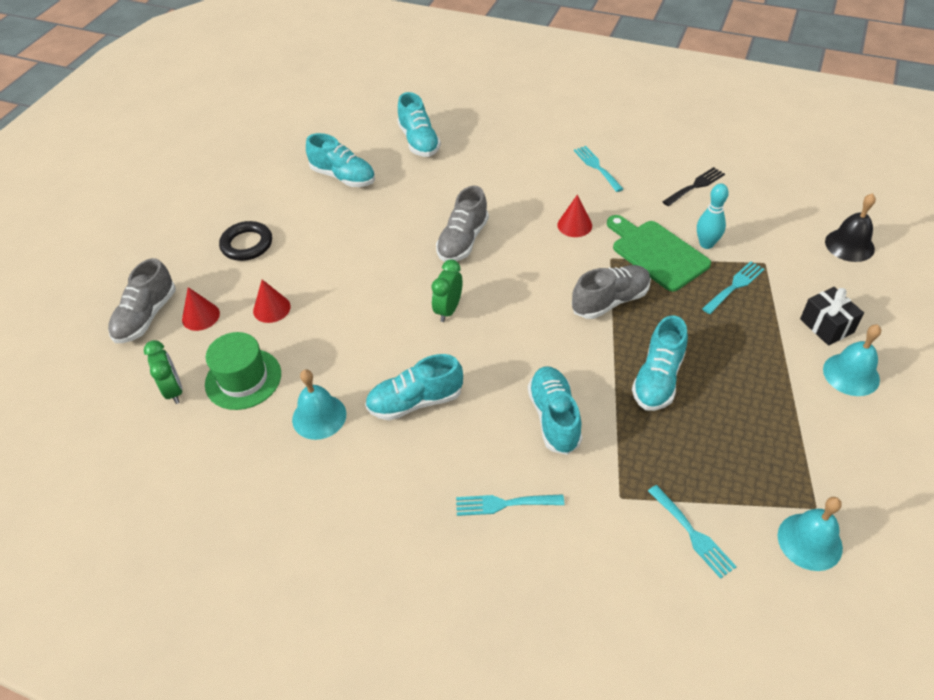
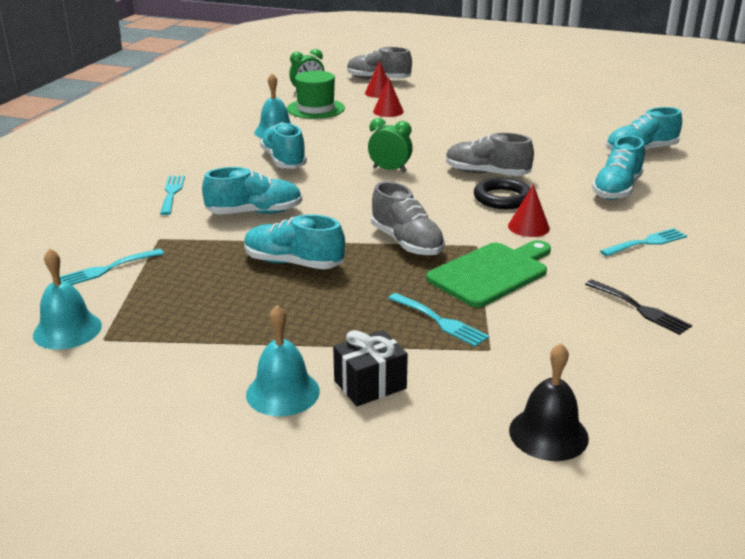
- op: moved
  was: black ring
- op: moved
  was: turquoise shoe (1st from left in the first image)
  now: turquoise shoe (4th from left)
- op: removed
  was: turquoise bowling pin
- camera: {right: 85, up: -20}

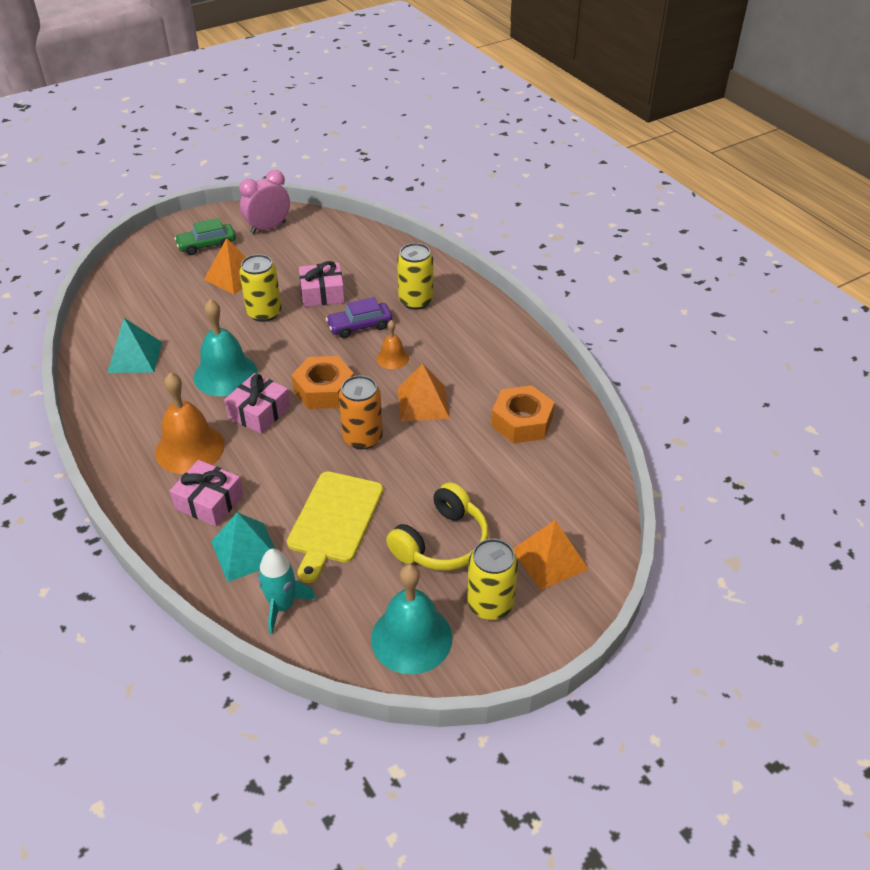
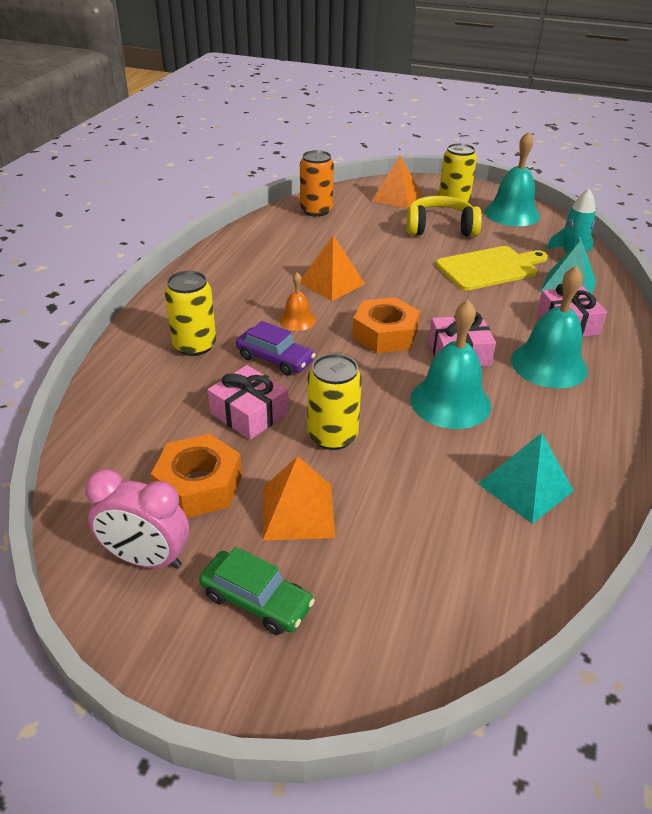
- op: moved
  was: orange nut (2nd from left in the first image)
  now: orange nut (1st from left)
- op: moved
  was: orange can
- op: recoloured
  was: orange bell (1st from left)
  now: turquoise bell (3rd from left)
- camera: {right: -130, up: -5}

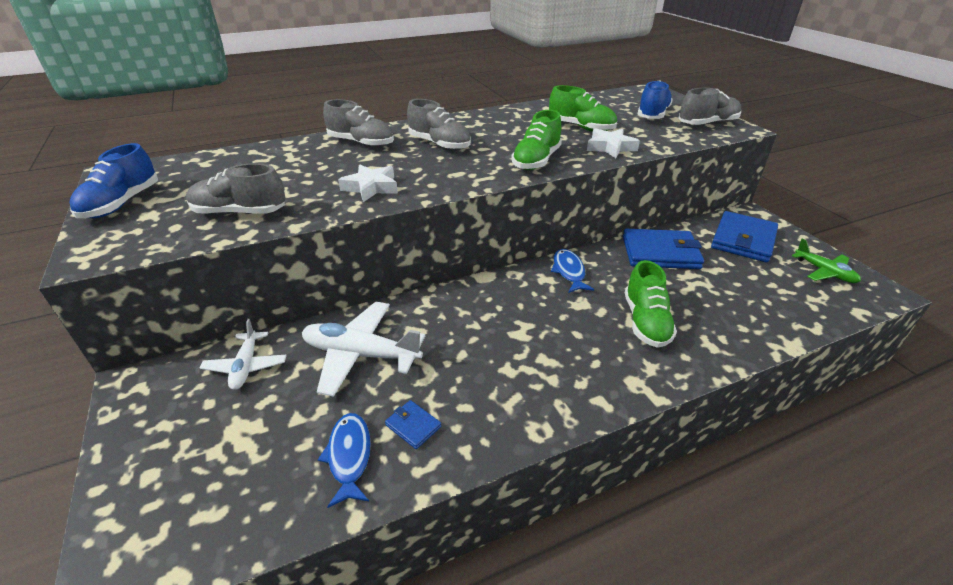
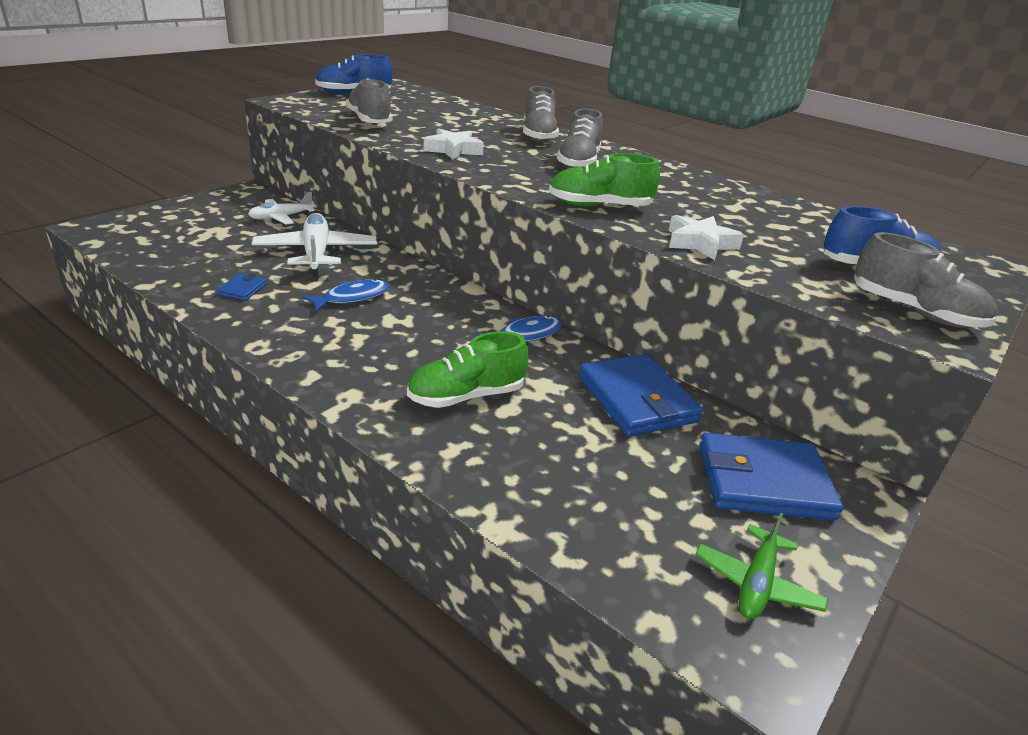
- op: moved
  was: blue fish (1st from left)
- op: removed
  was: green shoe (2nd from left)
- camera: {right: 60, up: -5}

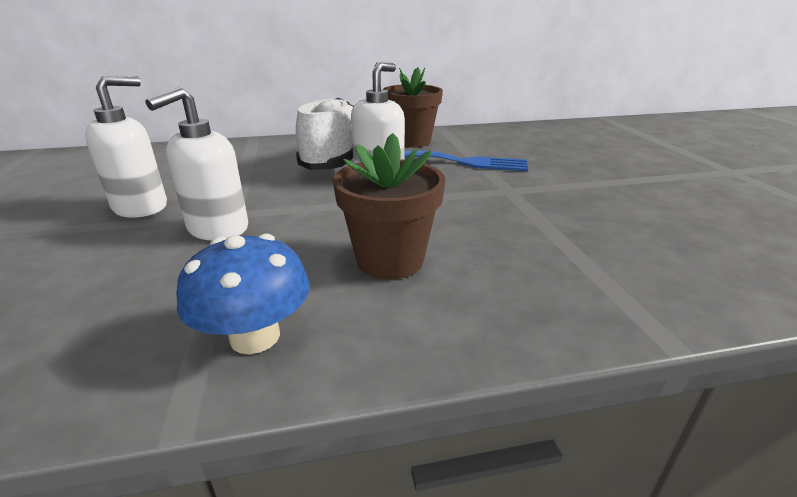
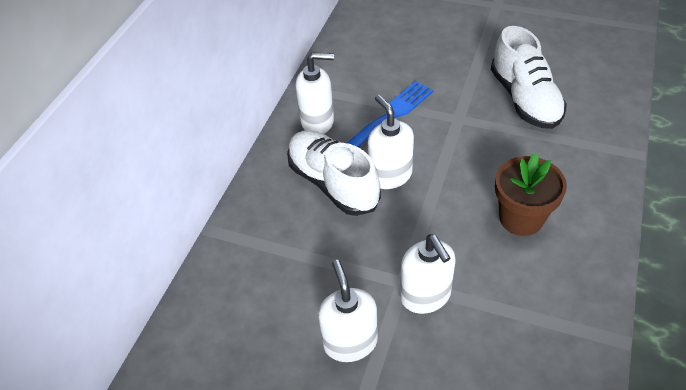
- op: replaced
  was: brown flower pot (2nd from left)
  now: white soap dispenser (1st from left)
- op: added
  now: white shoe (2nd from left)
- op: removed
  was: blue mushroom
- camera: {right: -55, up: 20}

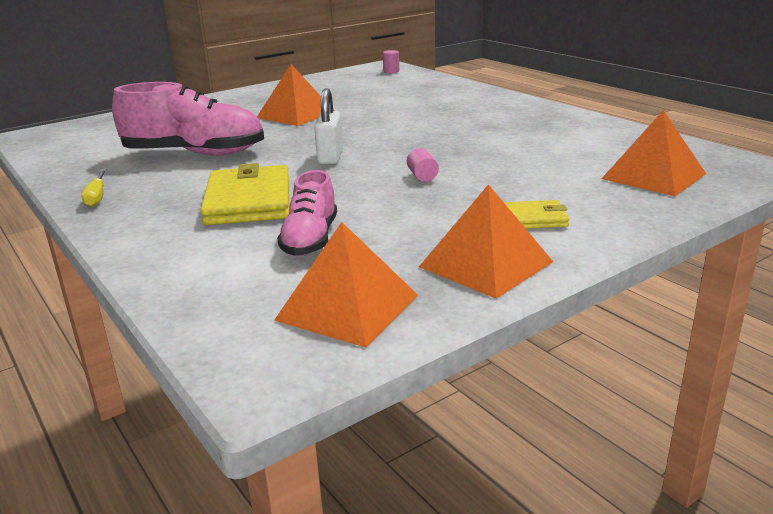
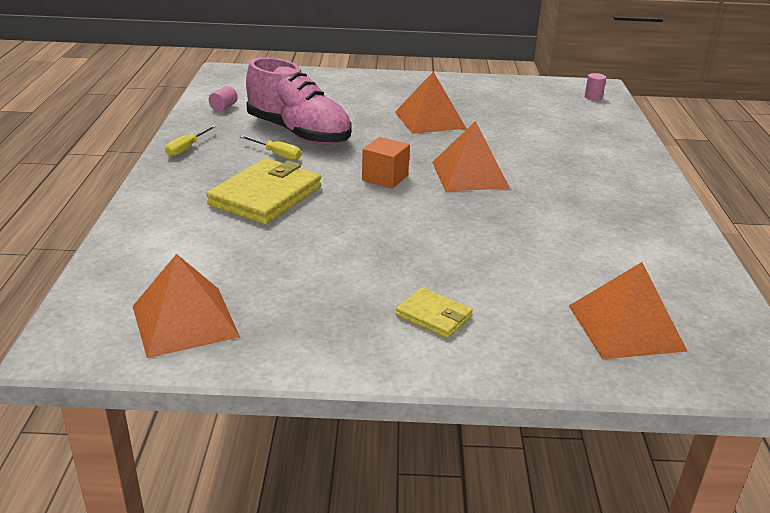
- op: moved
  was: pink cylinder (2nd from left in the first image)
  now: pink cylinder (1st from left)
- op: added
  now: yellow screwdriver (2nd from left)
- op: replaced
  was: white padlock
  now: orange cube
- op: moved
  was: orange pyramid (3rd from left)
- op: removed
  was: pink shoe (2nd from left)
- camera: {right: 35, up: 5}

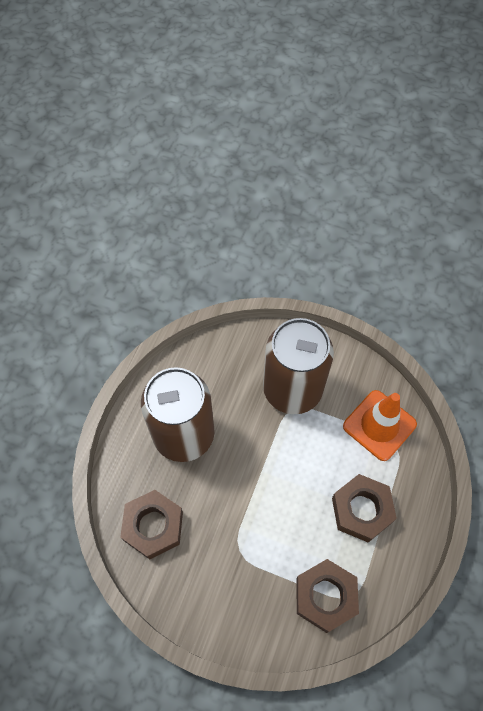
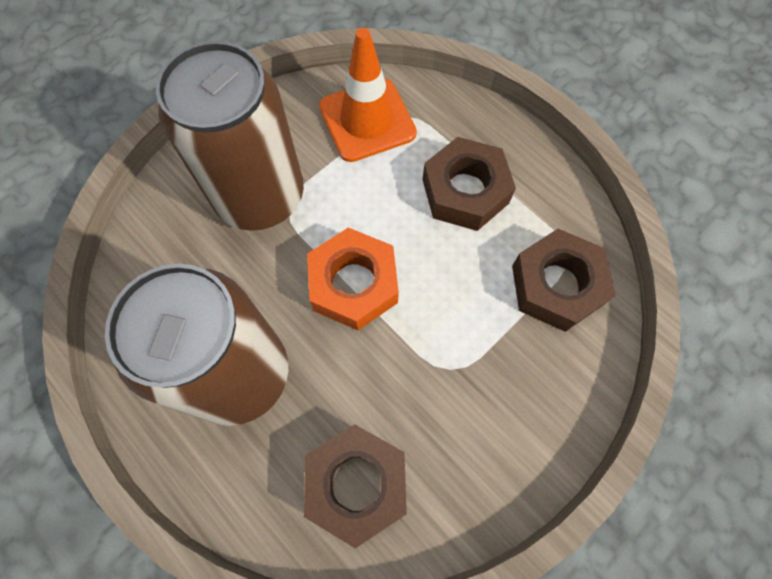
- op: added
  now: orange nut
- camera: {right: -65, up: 5}

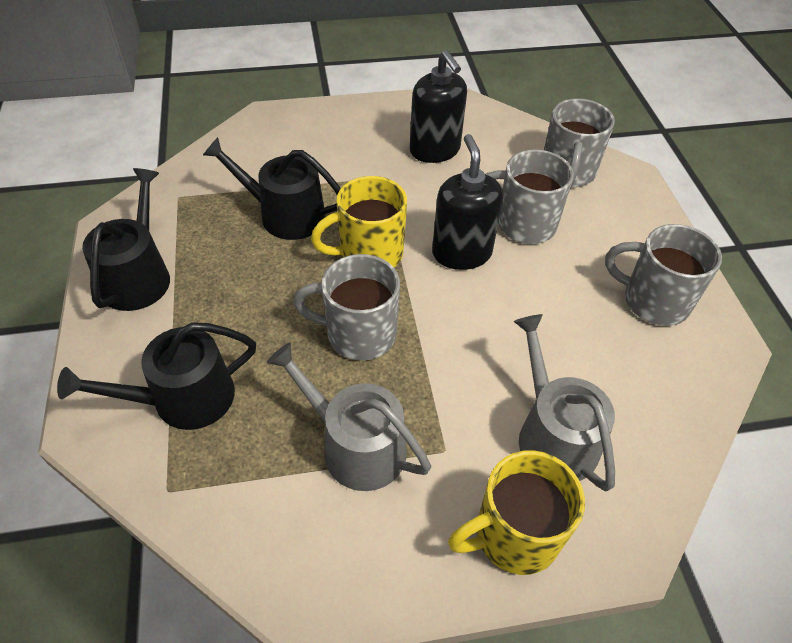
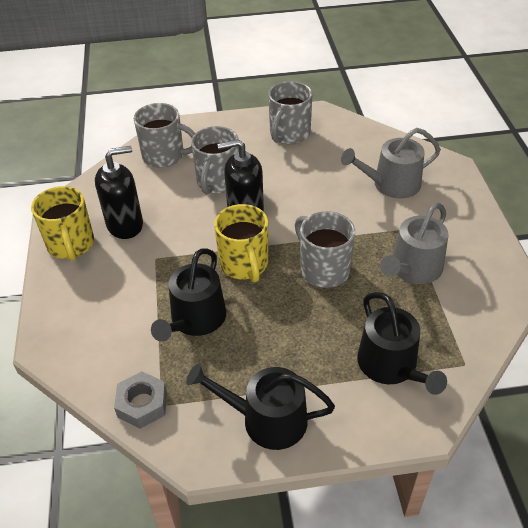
- op: moved
  was: yellow mug (2nd from left in the first image)
  now: yellow mug (1st from left)
- op: added
  now: grey nut
- op: turned
  was: grey mug (1st from left in the first image)
  clockwise: 135
- camera: {right: -85, up: -5}

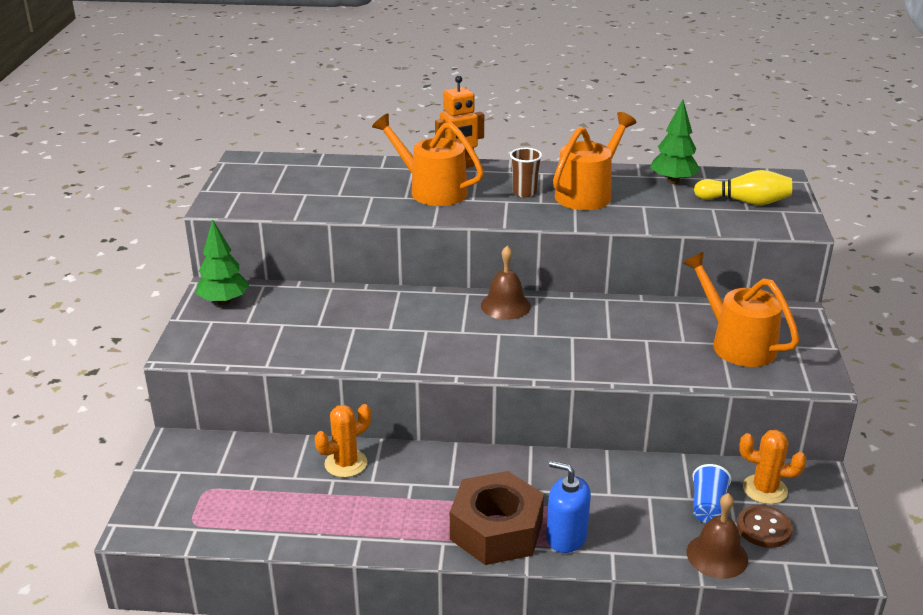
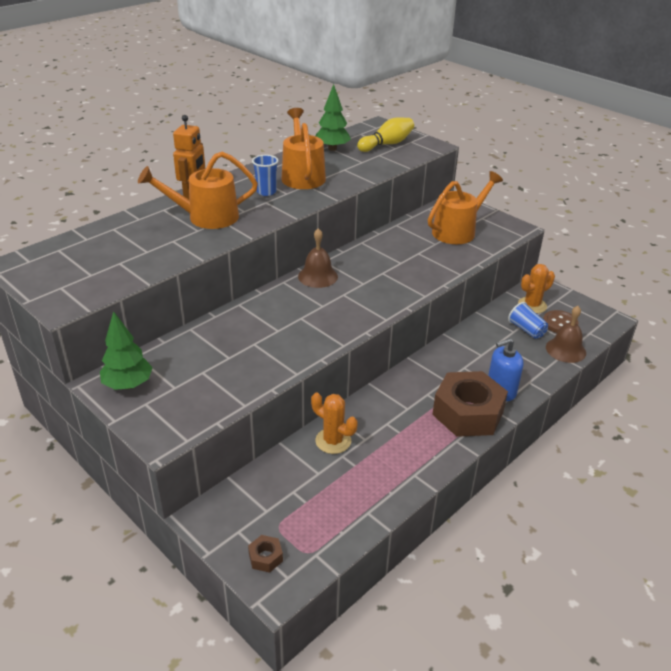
- op: added
  now: brown nut (1st from left)
- op: recoloured
  was: brown cup
  now: blue cup (1st from left)
- op: turned
  was: orange cactus (1st from left)
  clockwise: -60
- op: turned
  was: orange watering can (3rd from left)
  clockwise: 135
- camera: {right: -50, up: 5}

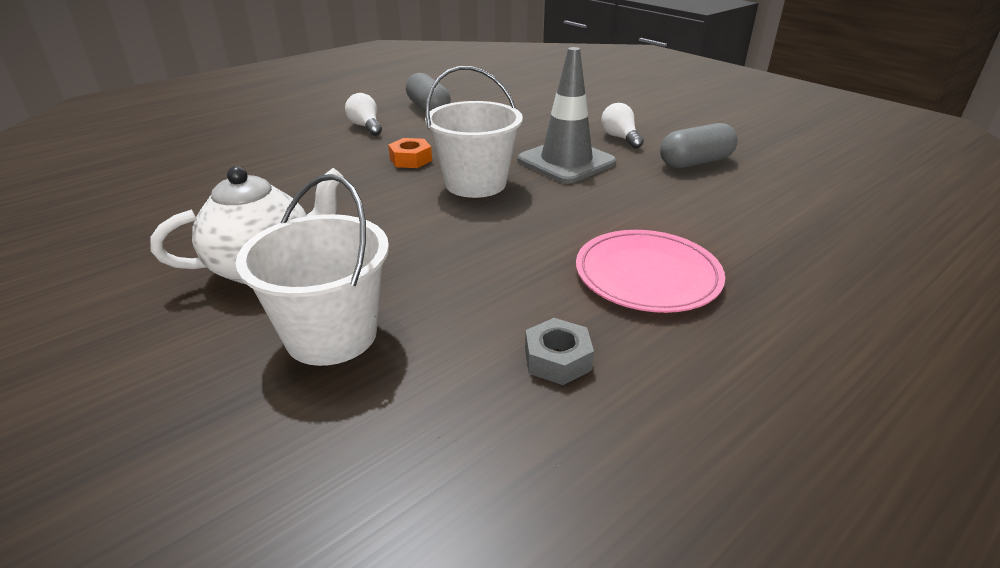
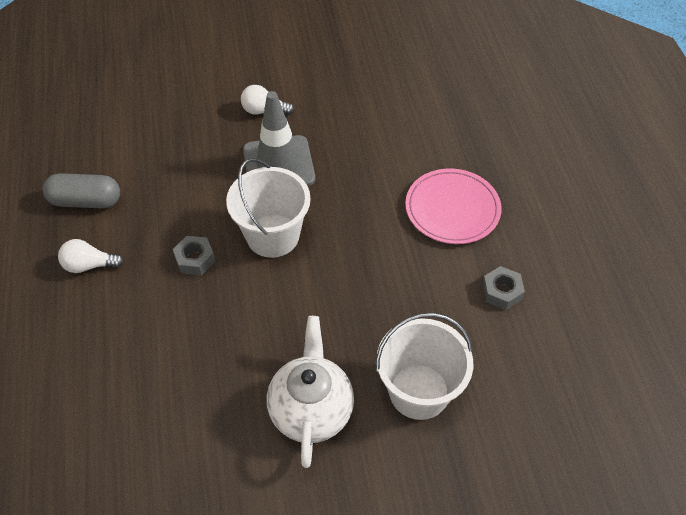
- op: recoloured
  was: orange nut
  now: grey nut (1st from left)
- op: removed
  was: grey capsule (2nd from left)
- camera: {right: -60, up: 20}

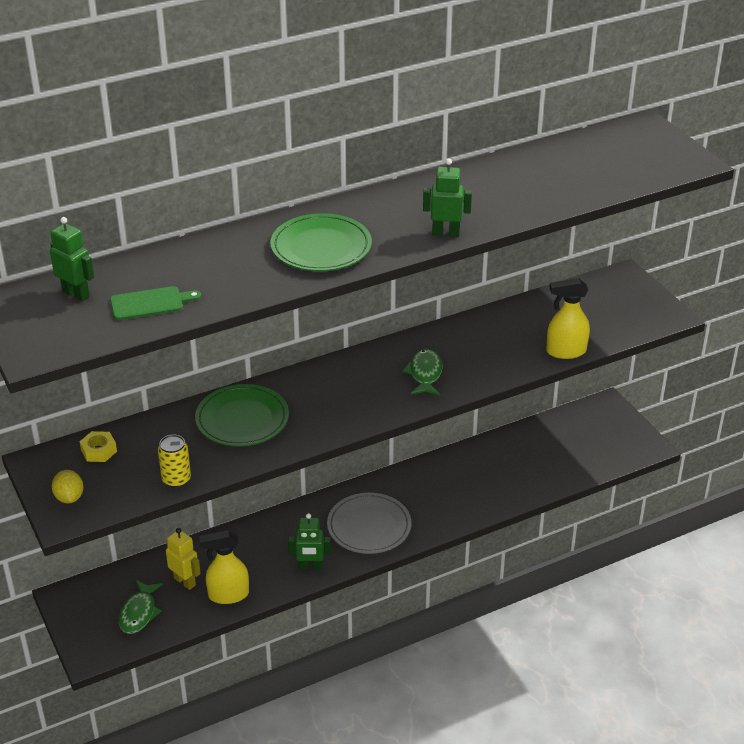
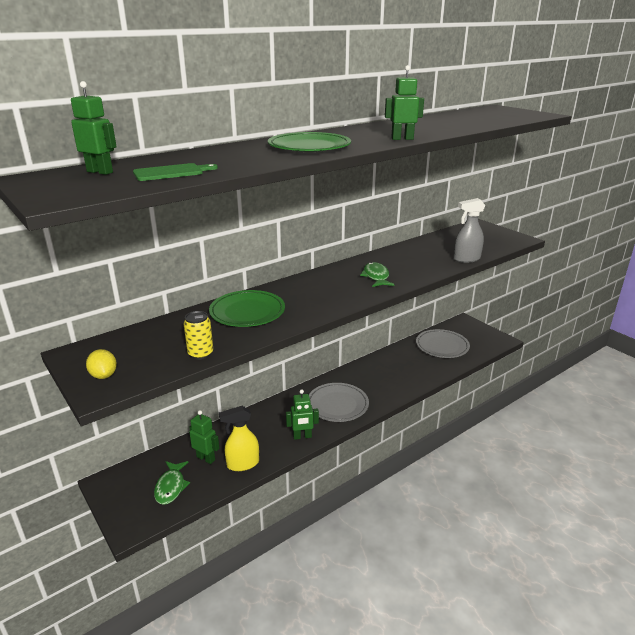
- op: recoloured
  was: yellow robot
  now: green robot (2nd from left)
- op: added
  now: grey plate (2nd from left)
- op: recoloured
  was: yellow spray bottle (2nd from left)
  now: grey spray bottle
- op: removed
  was: yellow nut
- camera: {right: -10, up: -10}

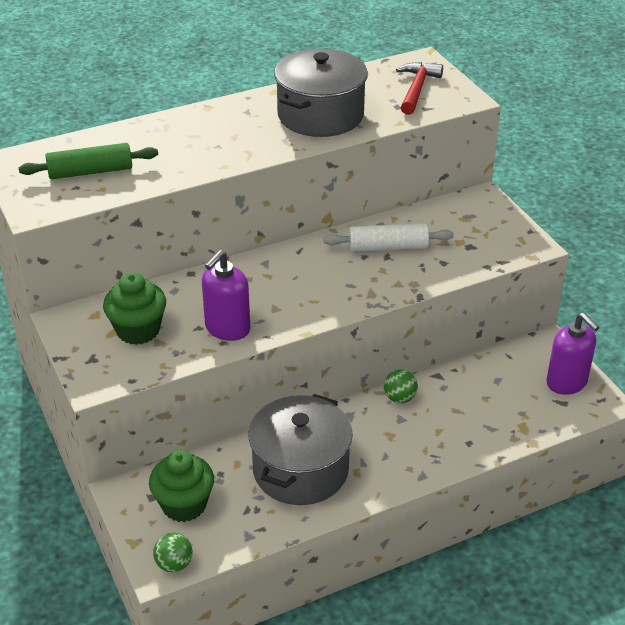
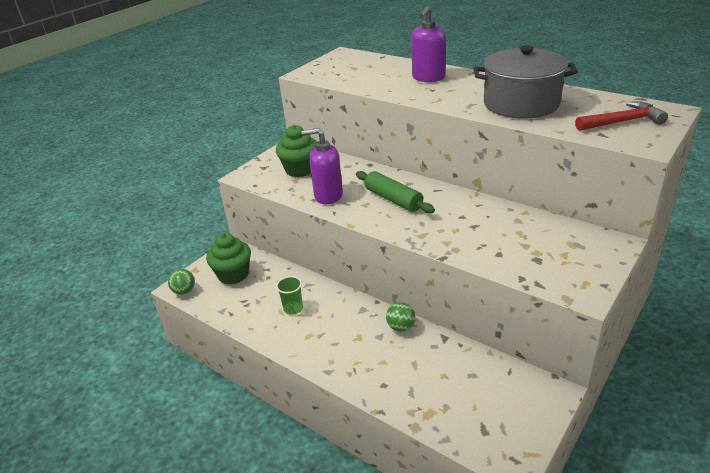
- op: replaced
  was: grey pot (1st from left)
  now: green cup
- op: moved
  was: green rolling pin
- op: moved
  was: purple soap dispenser (2nd from left)
- op: removed
  was: white rolling pin
- camera: {right: 65, up: -5}

